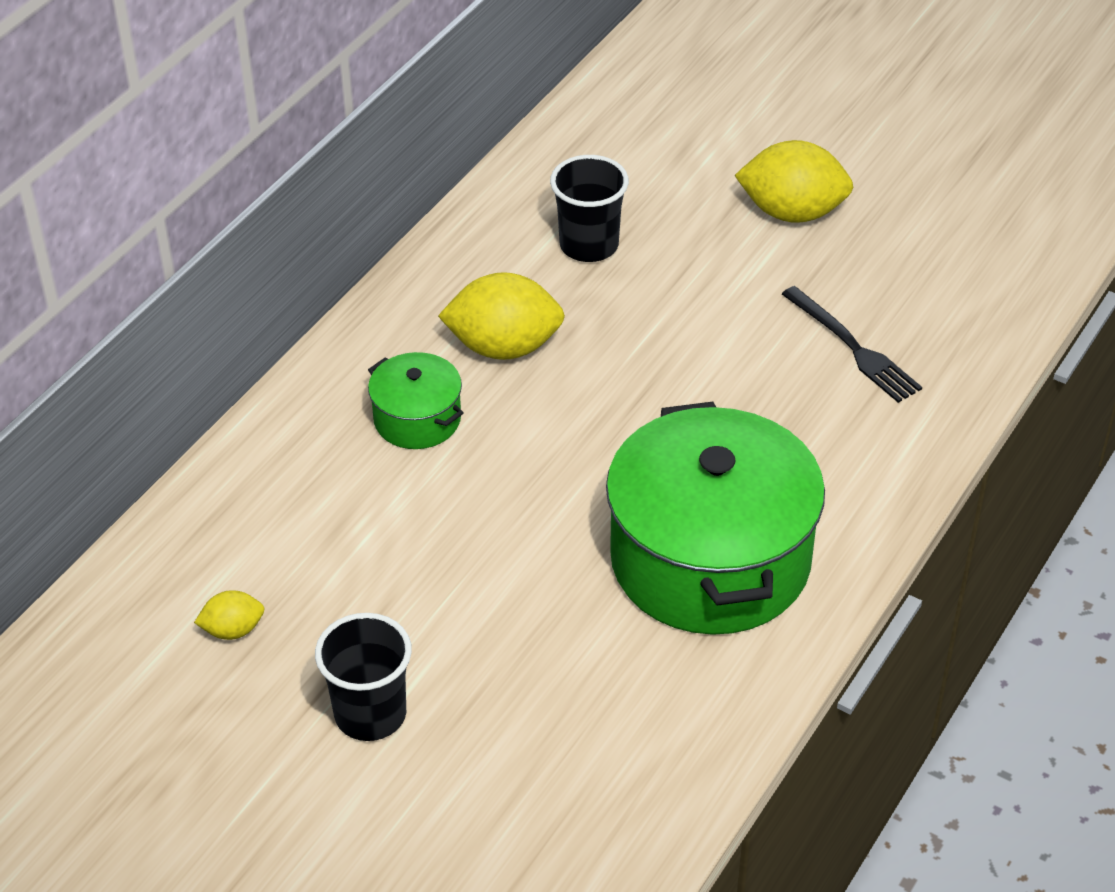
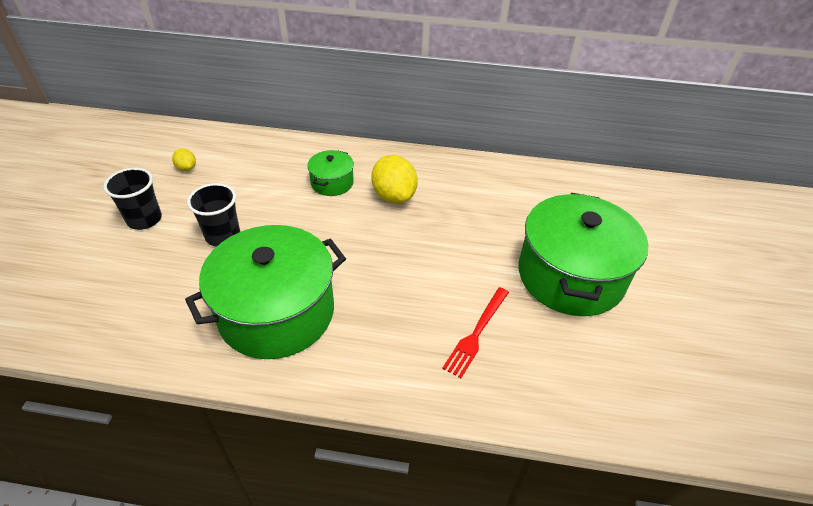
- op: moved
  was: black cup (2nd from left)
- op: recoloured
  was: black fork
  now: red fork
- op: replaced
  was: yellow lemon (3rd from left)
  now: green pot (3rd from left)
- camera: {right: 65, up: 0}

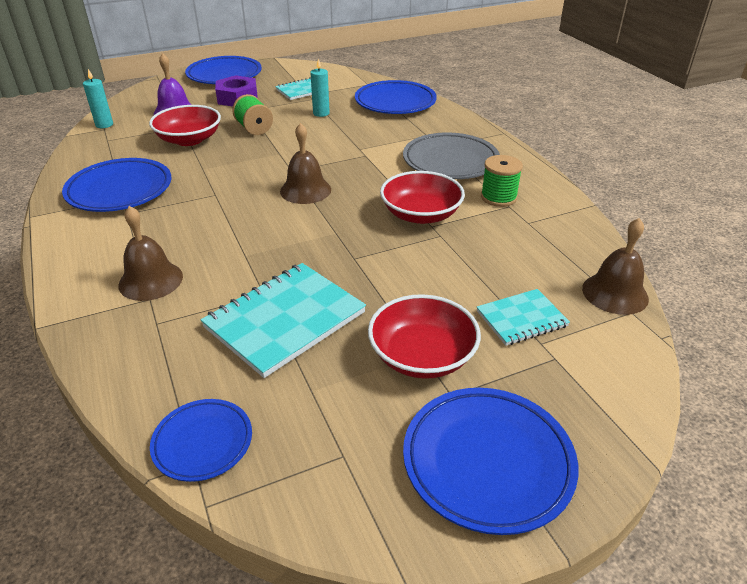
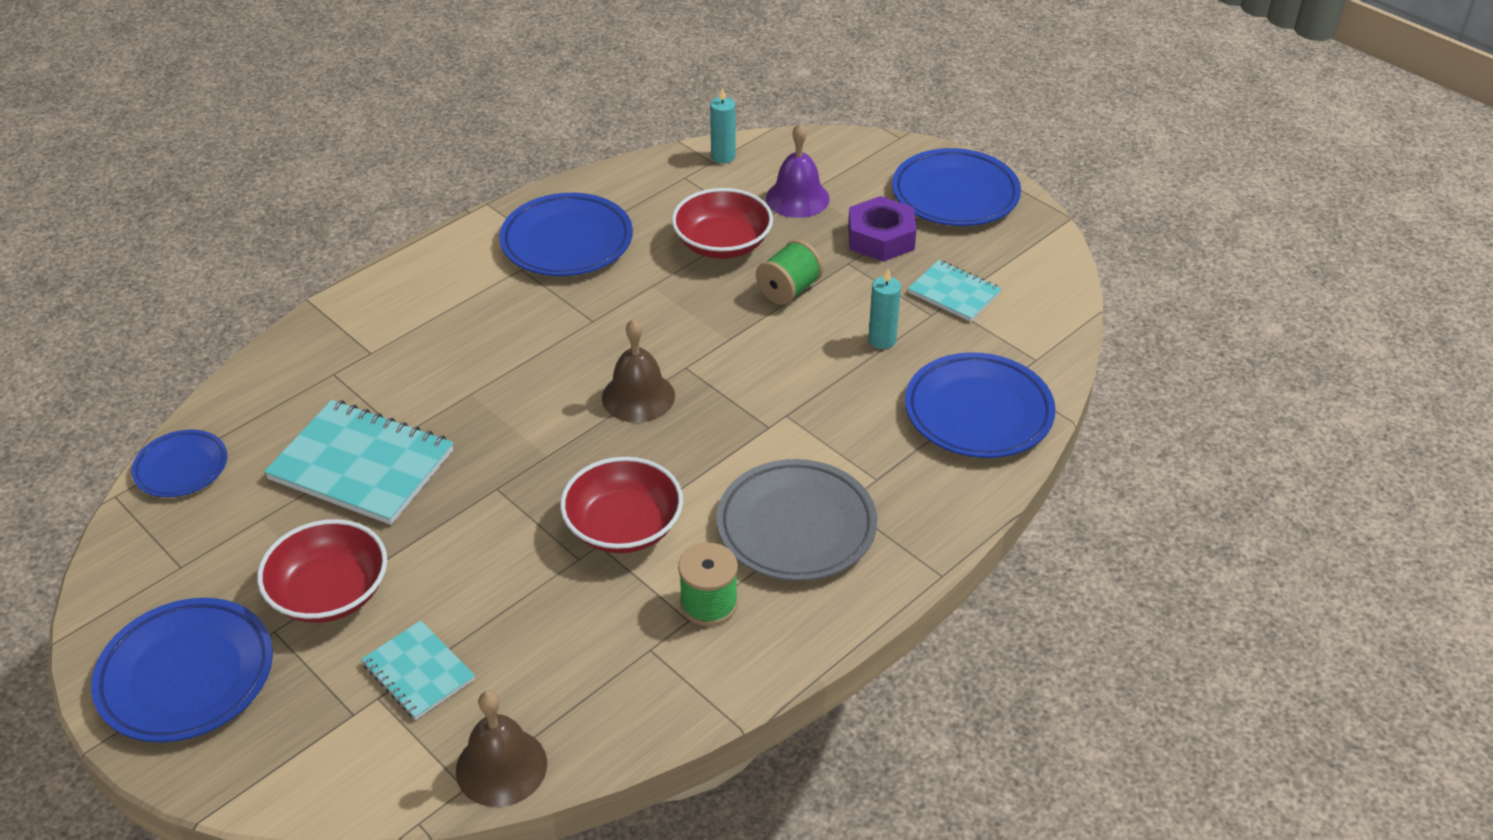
- op: removed
  was: brown bell (1st from left)
- camera: {right: 70, up: 5}

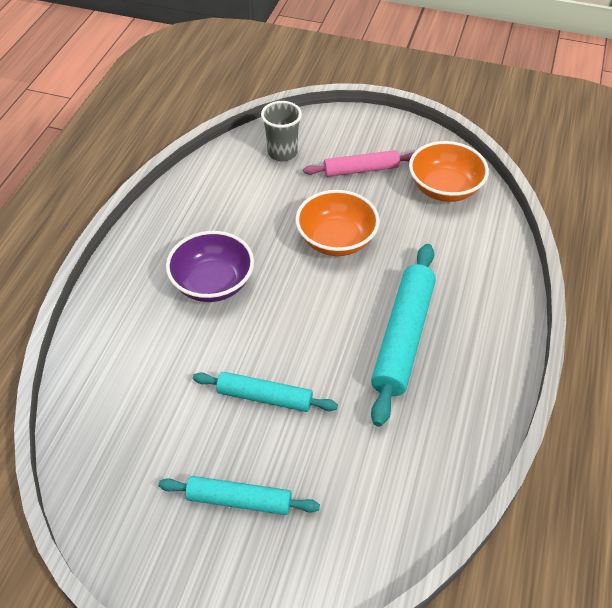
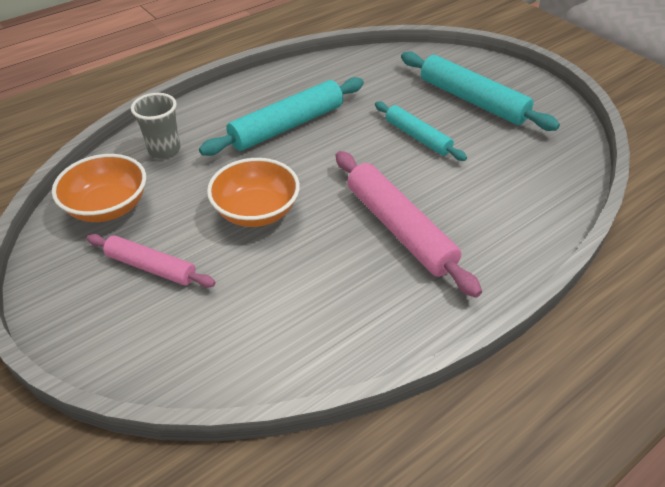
- op: moved
  was: grey cup
- op: replaced
  was: purple bowl
  now: pink rolling pin (2nd from left)
- op: resized
  was: turquoise rolling pin (1st from left in the first image)
  ratio: 1.62
- camera: {right: -145, up: -5}

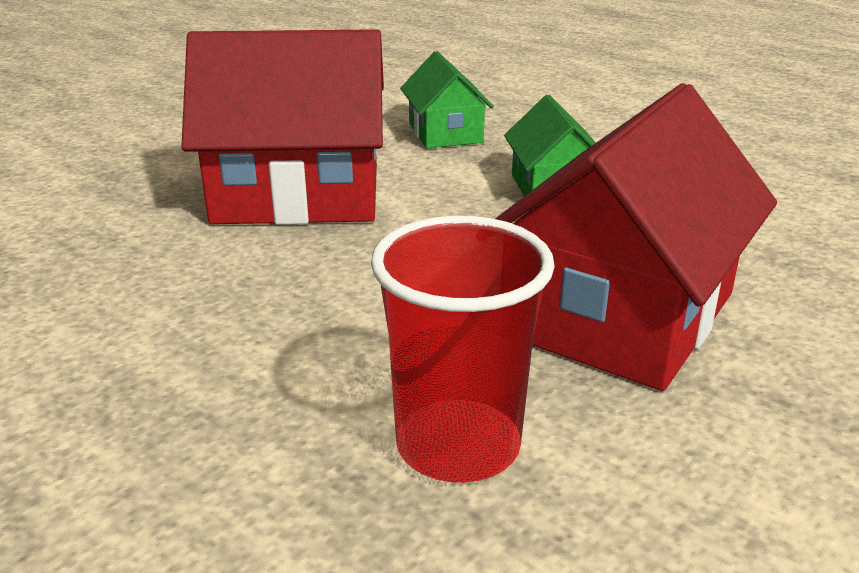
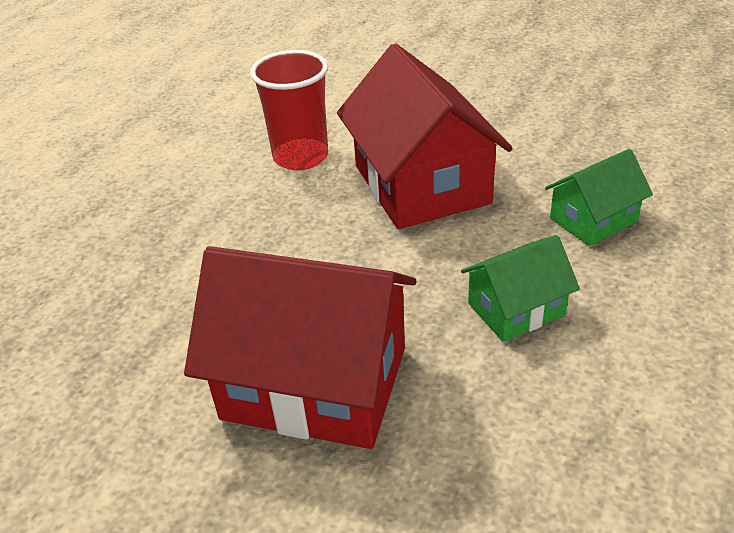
- op: moved
  was: red cup
- camera: {right: 75, up: 10}

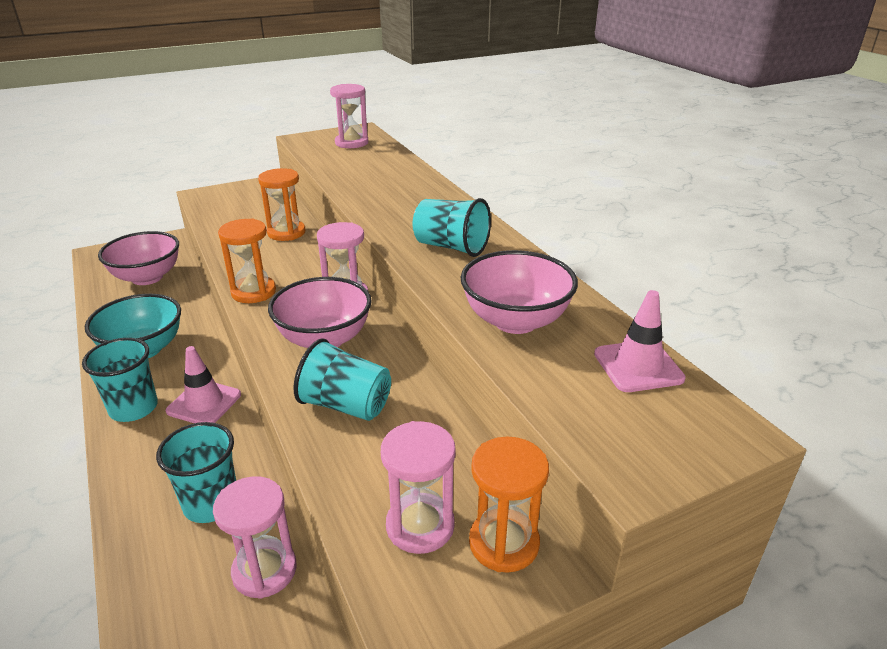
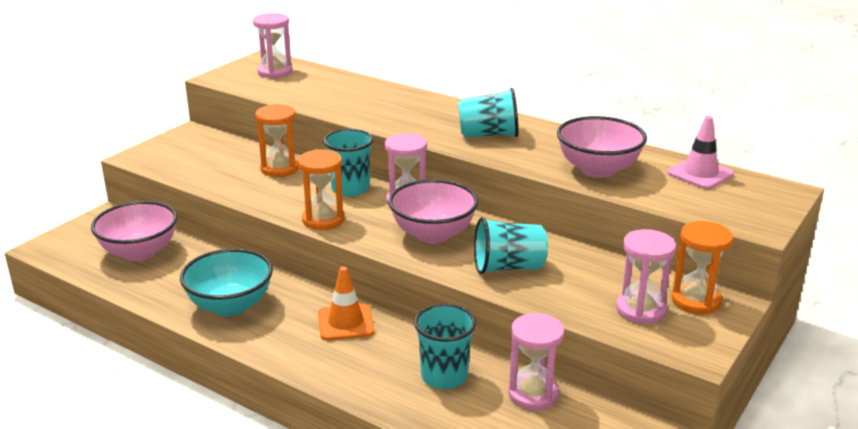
- op: recoloured
  was: pink traffic cone (1st from left)
  now: orange traffic cone
- op: moved
  was: turquoise cup (1st from left)
- camera: {right: -30, up: -5}

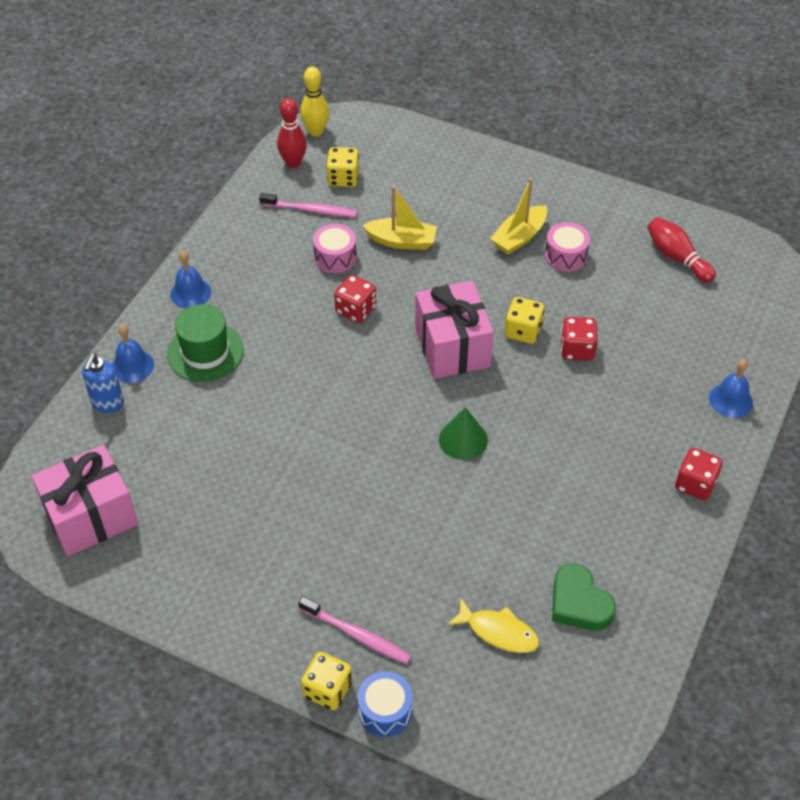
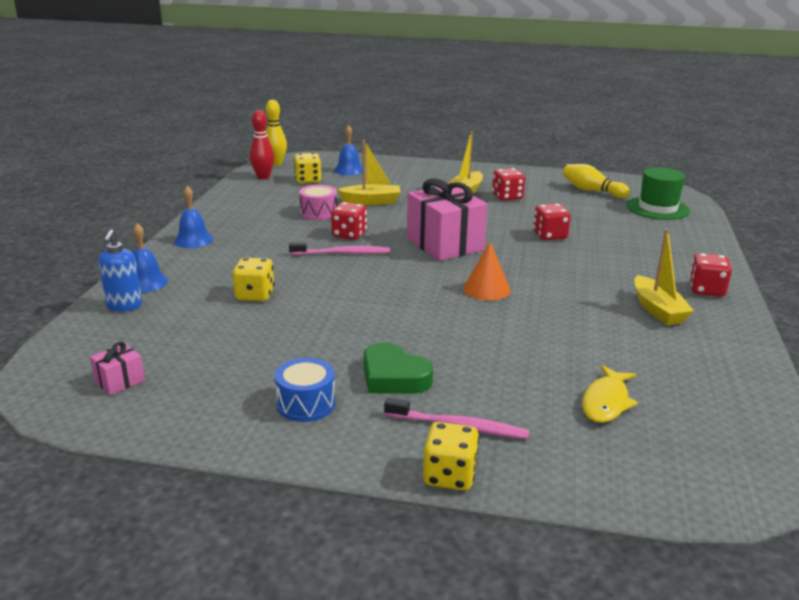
- op: resized
  was: pink gift (1st from left)
  ratio: 0.44
- op: moved
  was: yellow dice (3rd from left in the first image)
  now: yellow dice (1st from left)
- op: moved
  was: blue drum
- op: moved
  was: pink toothbrush (1st from left)
- op: moved
  was: blue bell (3rd from left)
- op: moved
  was: green heart
- op: recoloured
  was: green cone
  now: orange cone
- op: replaced
  was: pink drum (2nd from left)
  now: red dice (2nd from left)
- op: recoloured
  was: red bowling pin (2nd from left)
  now: yellow bowling pin (2nd from left)
- op: turned
  was: yellow fish
  clockwise: 105
- op: moved
  was: green hat
- op: added
  now: yellow boat (3rd from left)
- camera: {right: -15, up: -25}

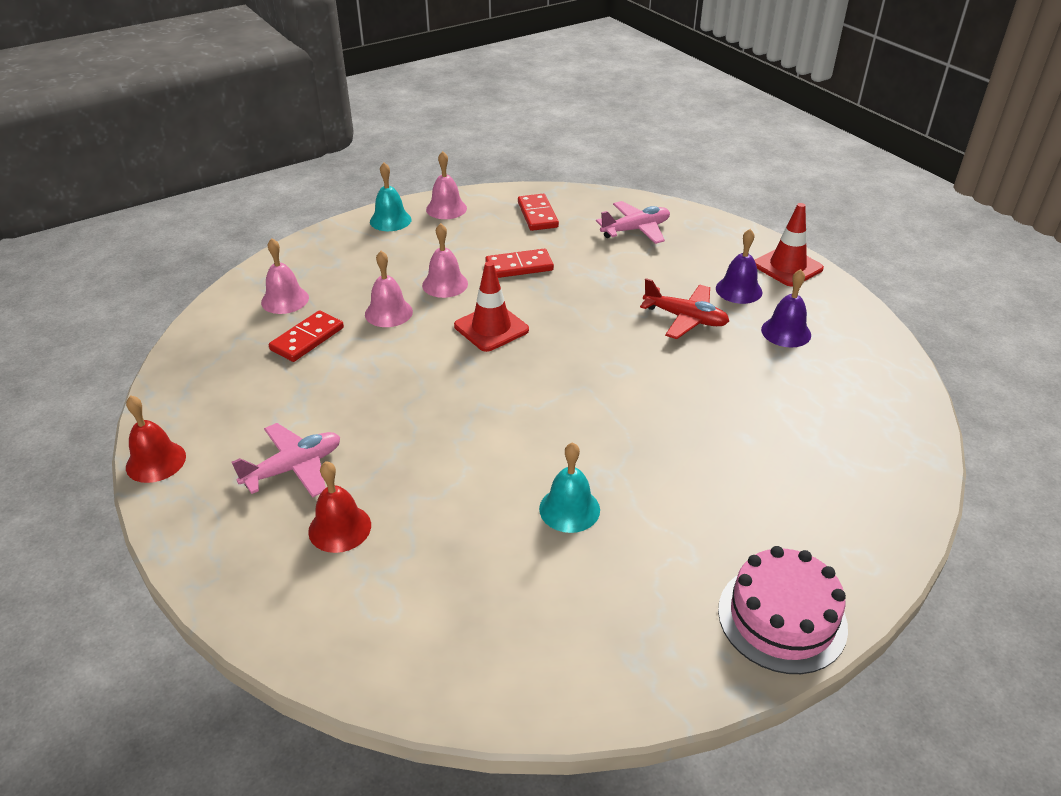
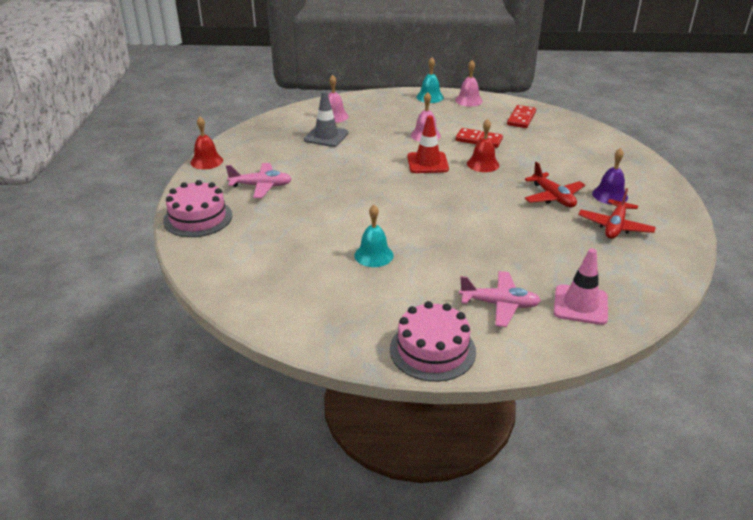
- op: added
  now: pink cake (1st from left)
- op: replaced
  was: red domino (1st from left)
  now: grey traffic cone
- op: moved
  was: pink plane (2nd from left)
- op: moved
  was: red bell (2nd from left)
- op: added
  now: pink traffic cone
- op: replaced
  was: purple bell (2nd from left)
  now: red plane (2nd from left)
- op: removed
  was: pink bell (2nd from left)
- op: removed
  was: red traffic cone (2nd from left)
- camera: {right: 35, up: -5}

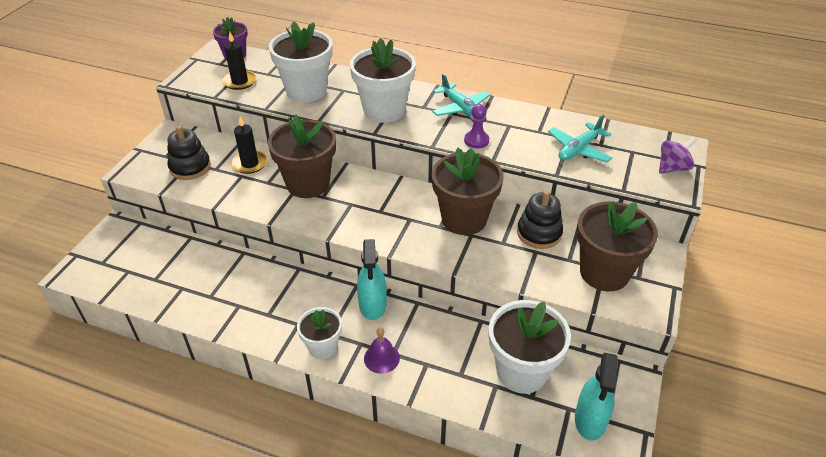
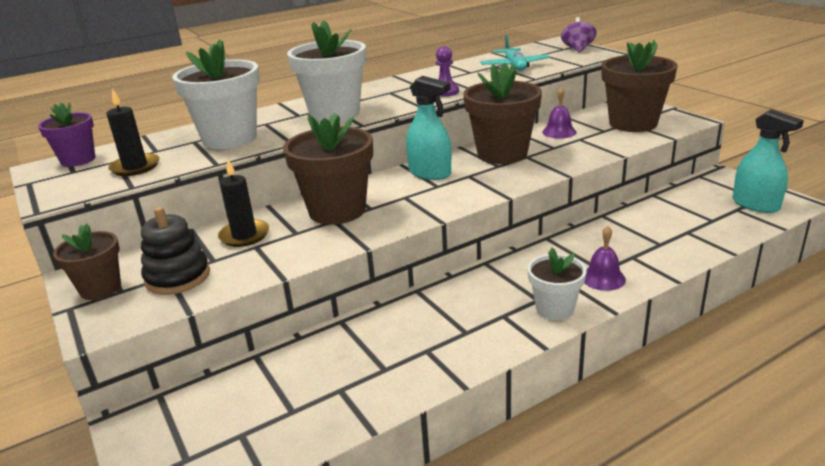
- op: added
  now: brown flower pot (1st from left)
- op: moved
  was: turquoise spray bottle (1st from left)
- op: replaced
  was: black stacking toy (2nd from left)
  now: purple bell (1st from left)
- op: removed
  was: turquoise plane (1st from left)
- op: removed
  was: white flower pot (4th from left)
- camera: {right: -50, up: -15}

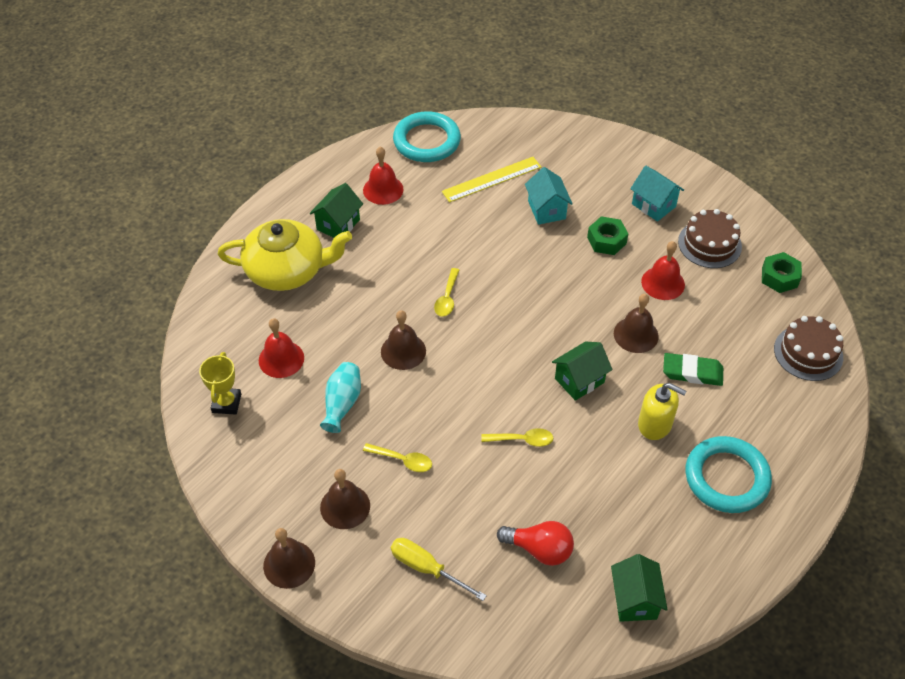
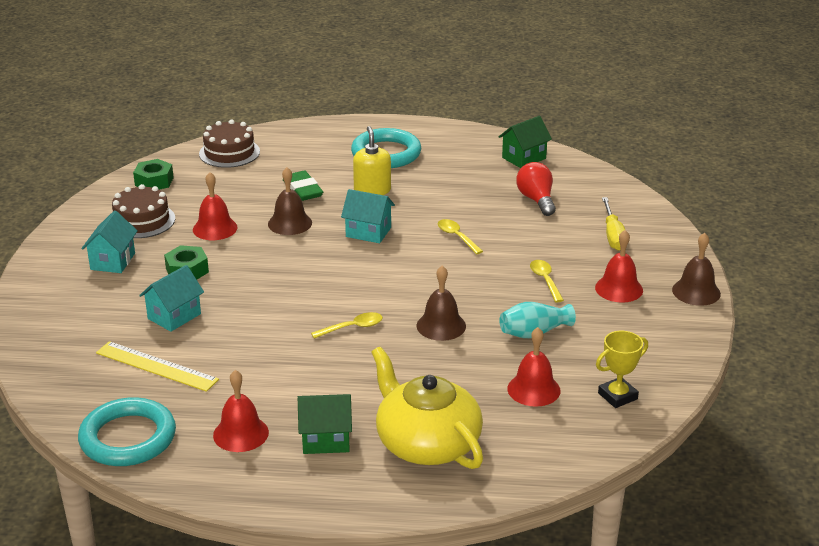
- op: recoloured
  was: green house (2nd from left)
  now: turquoise house (3rd from left)
- op: recoloured
  was: brown bell (2nd from left)
  now: red bell (4th from left)
- camera: {right: -125, up: -20}

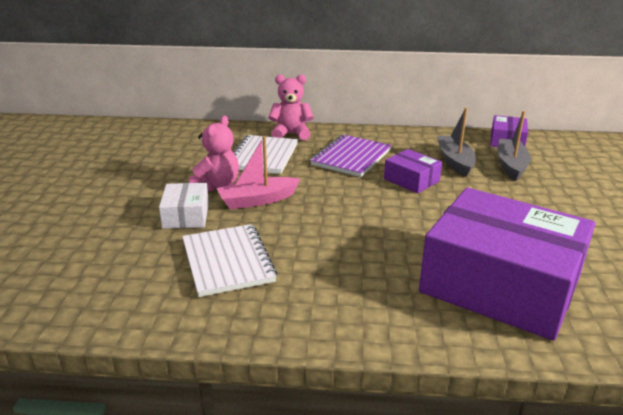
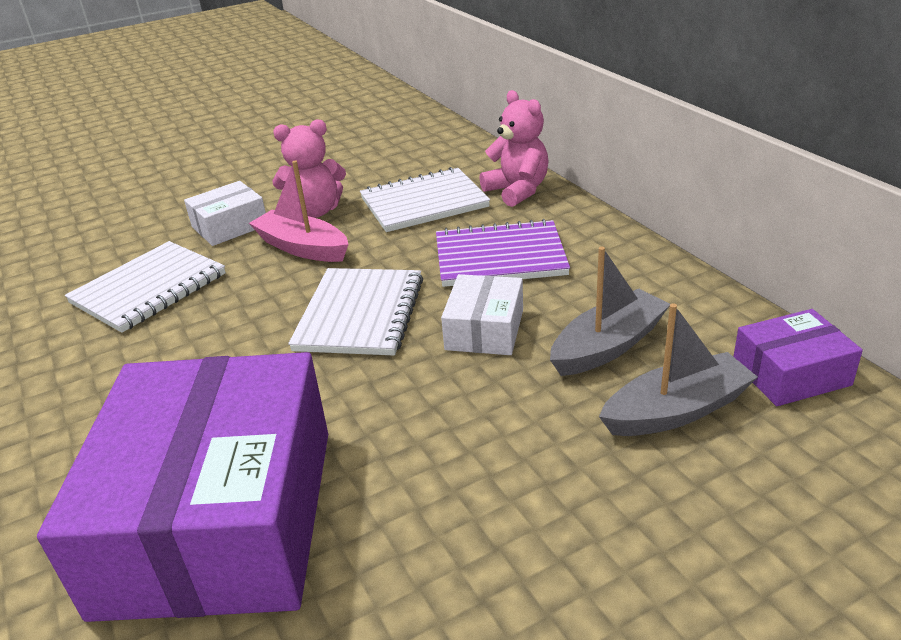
- op: added
  now: white notebook (2nd from left)
- op: recoloured
  was: purple box (1st from left)
  now: white box (2nd from left)
- camera: {right: 60, up: 5}

